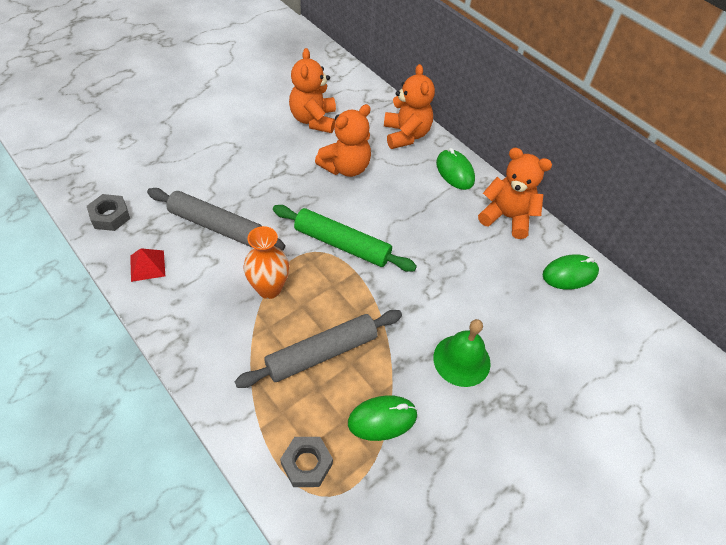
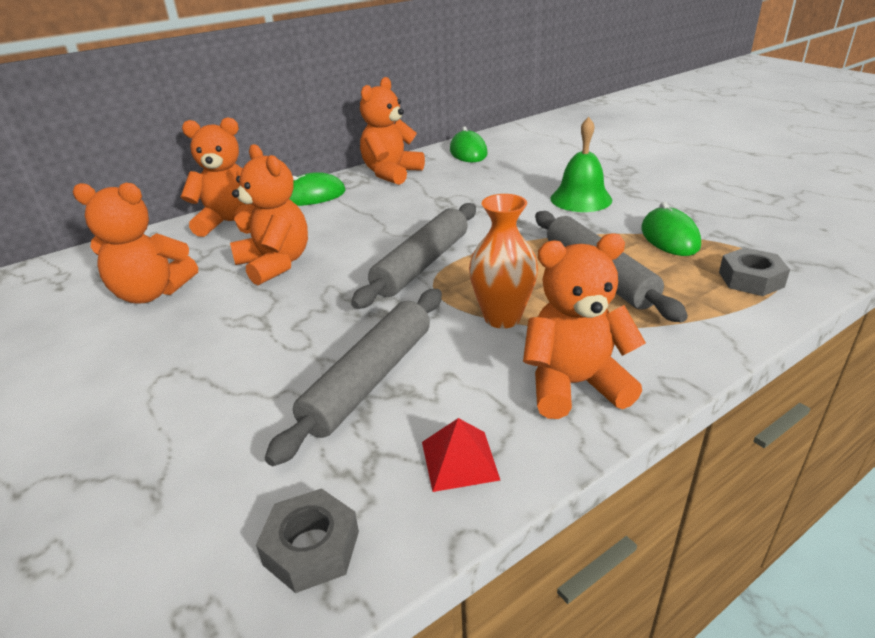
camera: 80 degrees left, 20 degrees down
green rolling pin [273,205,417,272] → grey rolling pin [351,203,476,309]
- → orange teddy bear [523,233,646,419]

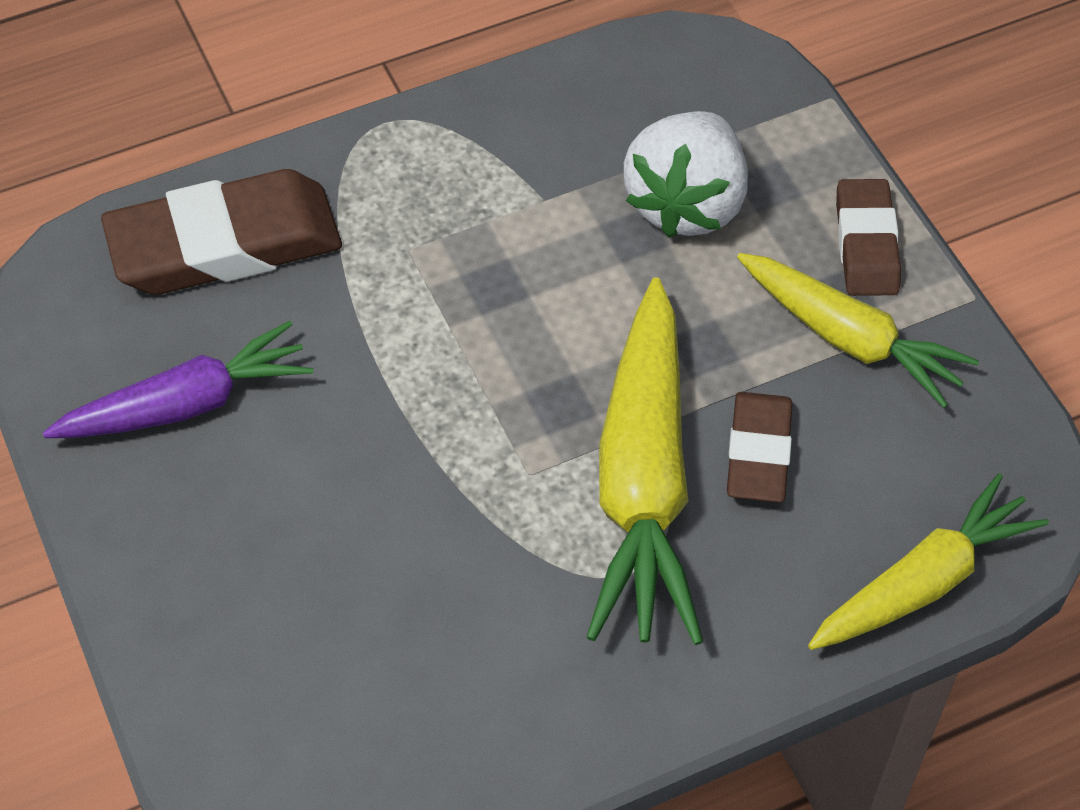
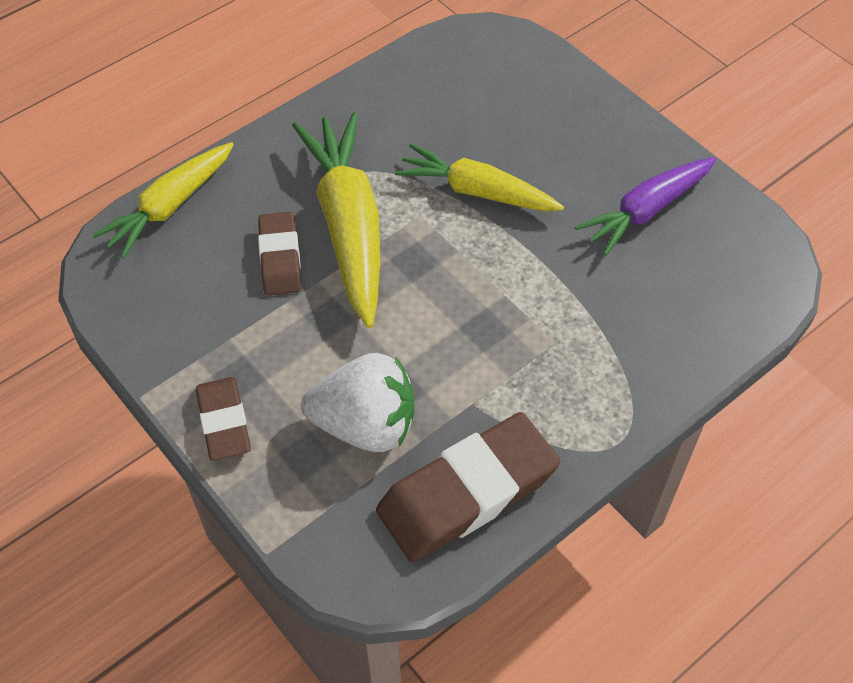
camera: 165 degrees right, 0 degrees up
white strawberry [624,111,748,238] → white strawberry [301,353,414,452], 90 degrees clockwise
brown eraser [101,169,342,295] → brown eraser [376,412,560,562], move
yellow carrot [737,253,979,408] → yellow carrot [395,144,564,211], move

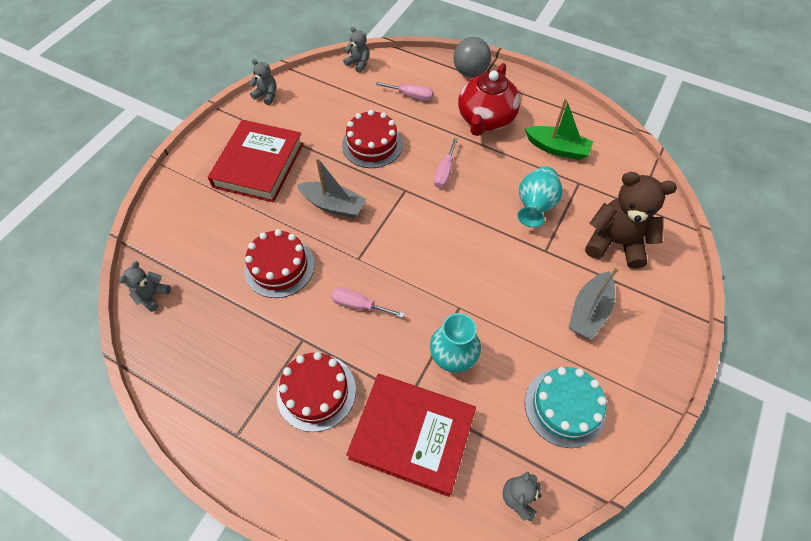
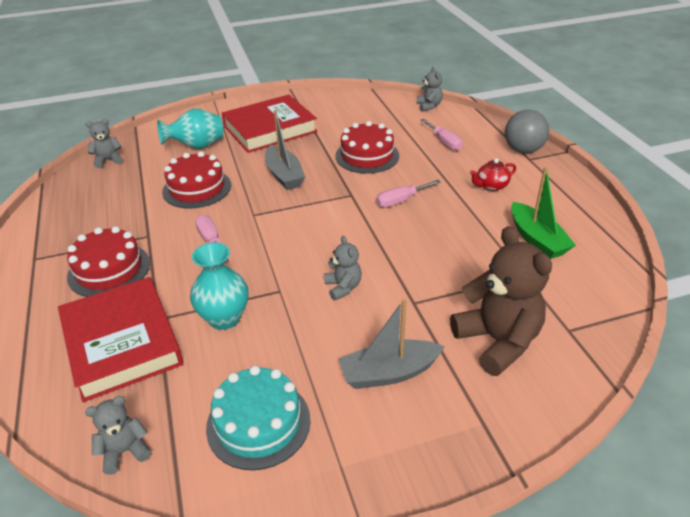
camera: 45 degrees right, 20 degrees down
grey teddy bear [249,59,277,105] → grey teddy bear [324,236,362,300], move
red teapot [458,63,521,136] → red teapot [470,158,516,191], x0.47
turquoise vase [517,166,562,228] → turquoise vase [157,109,223,149], move

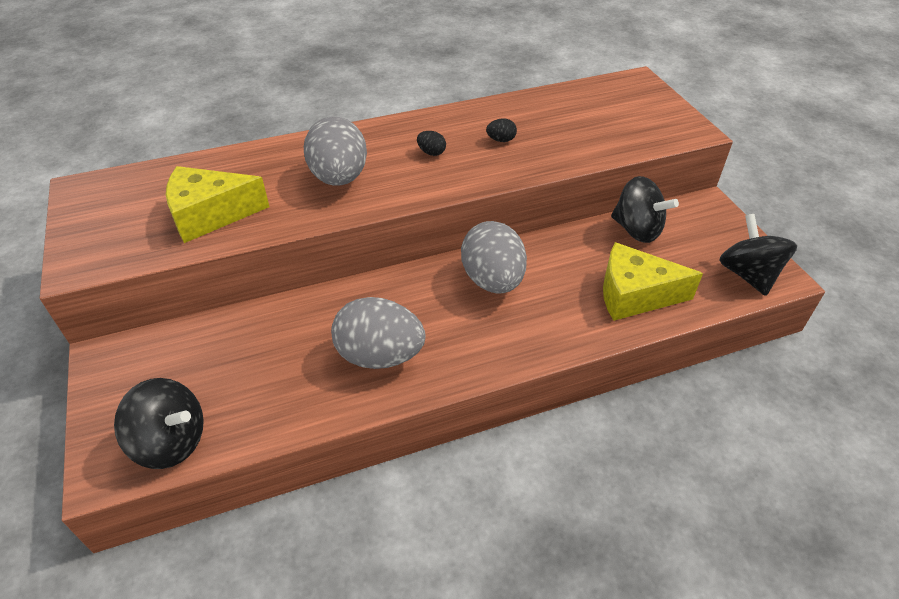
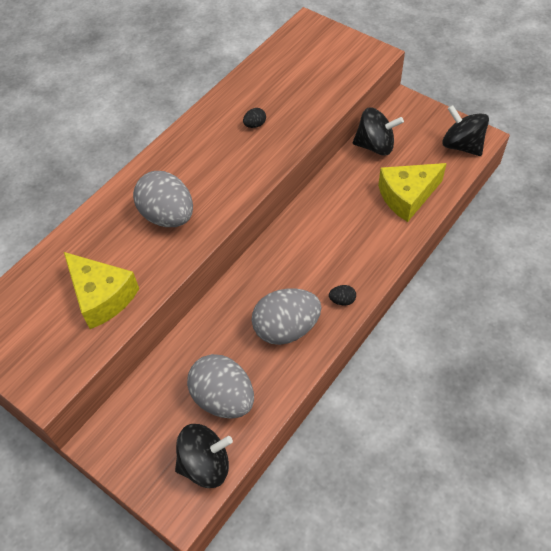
camera: 30 degrees left, 10 degrees up
black egg [417,131,446,156] → black egg [329,285,356,305], move
yellow cheese [166,166,270,243] → yellow cheese [64,252,139,329], 90 degrees counterclockwise
grey egg [461,221,527,294] → grey egg [187,354,254,418], move

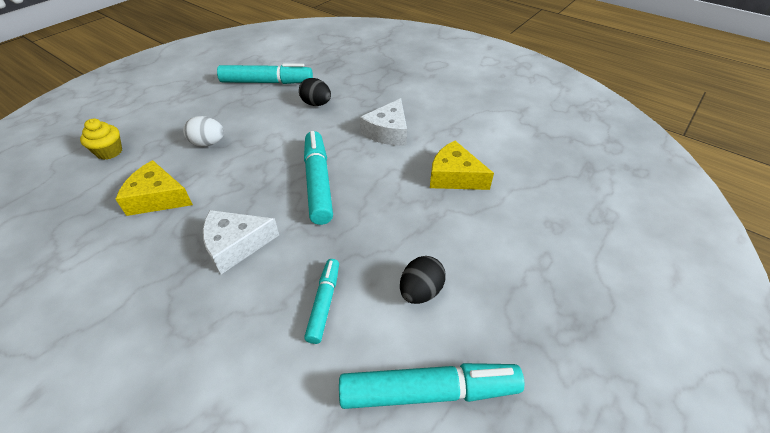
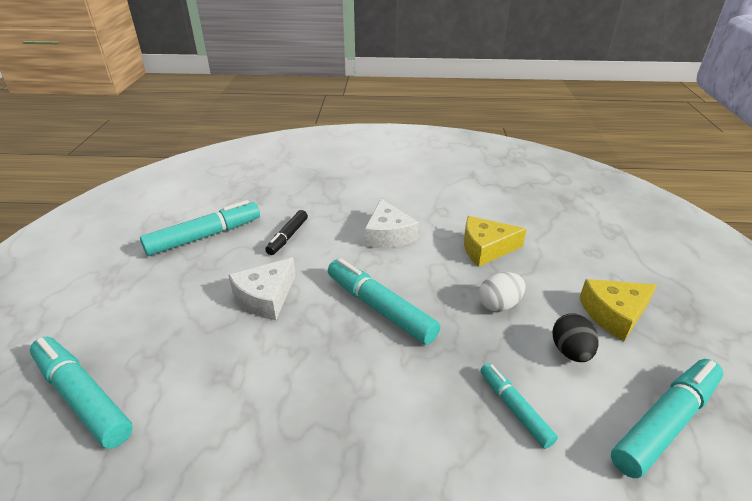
camera: 35 degrees left, 10 degrees down
black egg [299,78,331,106] → black marker [265,210,308,255]
white egg [183,116,224,146] → white egg [479,272,526,312], move
yellow cupcake [80,119,122,160] → turquoise marker [30,337,133,449]
yellow cheese [116,160,193,216] → yellow cheese [579,279,657,341], move
white cheese [203,210,279,274] → white cheese [228,257,296,320], move

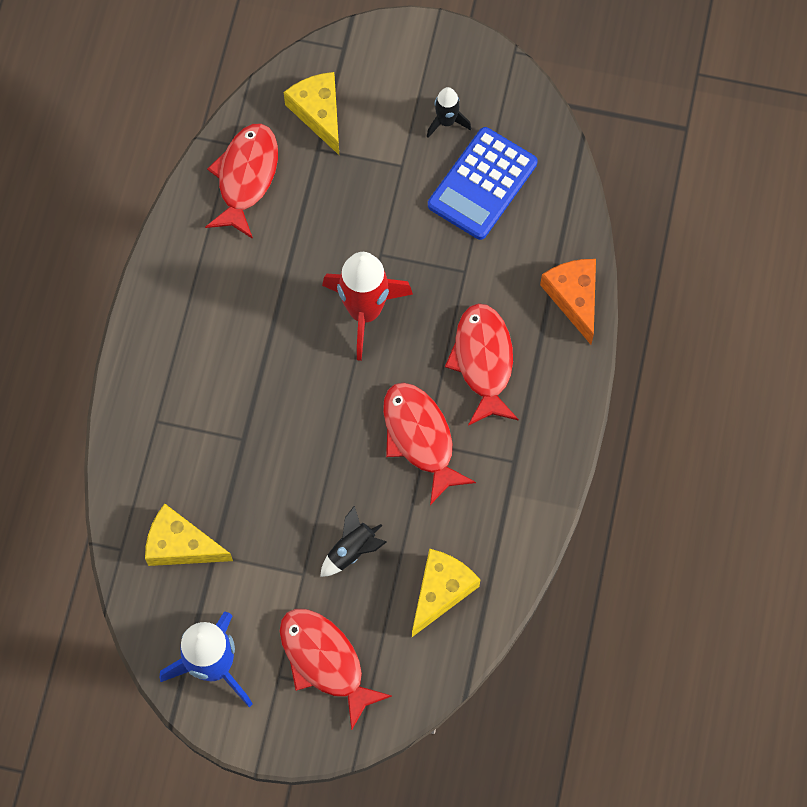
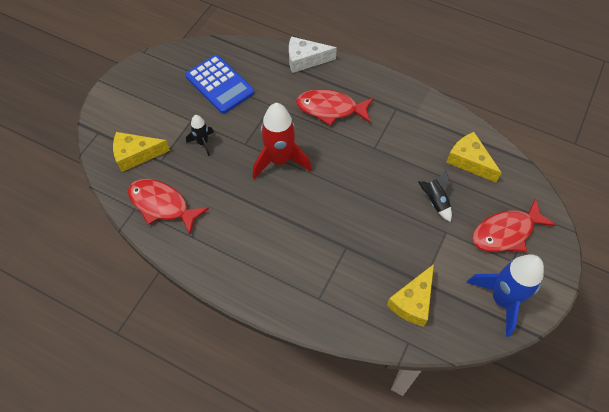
camera: 75 degrees left, 10 degrees down
black rocket [427,87,471,138] → black rocket [186,115,214,156], move
orange cheese [540,259,596,344] → white cheese [289,36,337,73]
red fish [383,382,476,505] → -

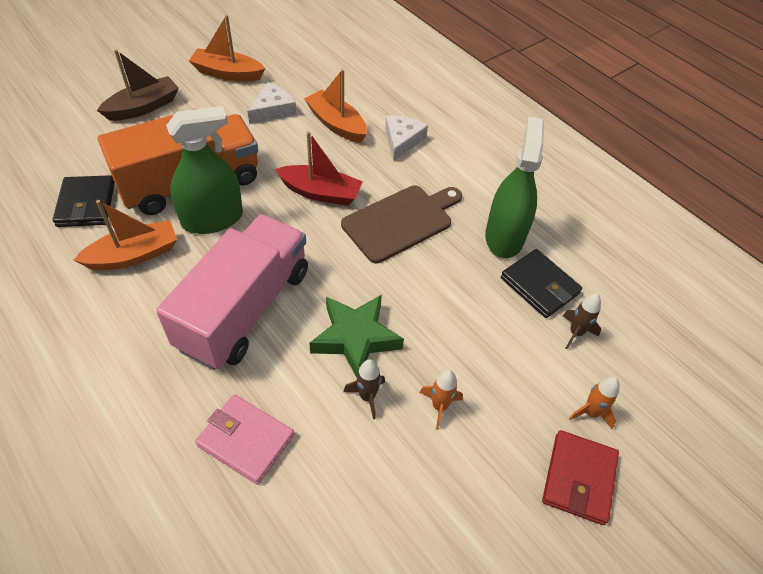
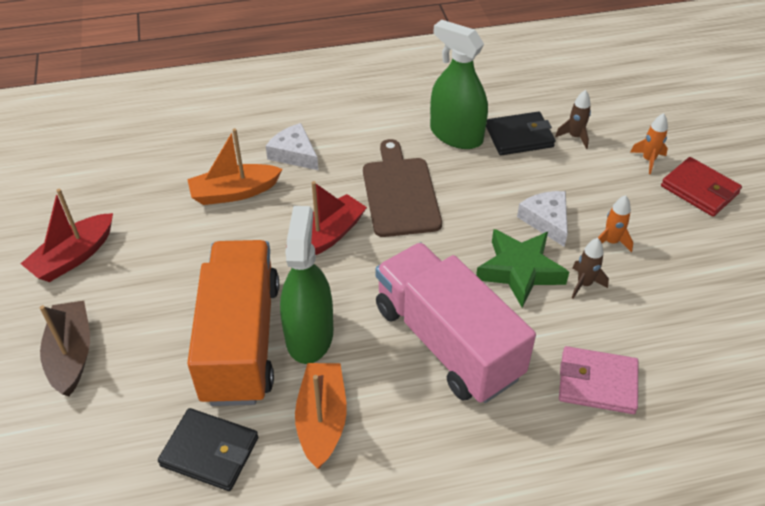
camera: 60 degrees left, 5 degrees down
orange boat [189,15,266,81] → red boat [21,189,113,282]
white cheese [247,83,297,124] → white cheese [517,191,568,247], move
pink wallet [195,394,294,485] → pink wallet [559,346,638,414], 45 degrees clockwise

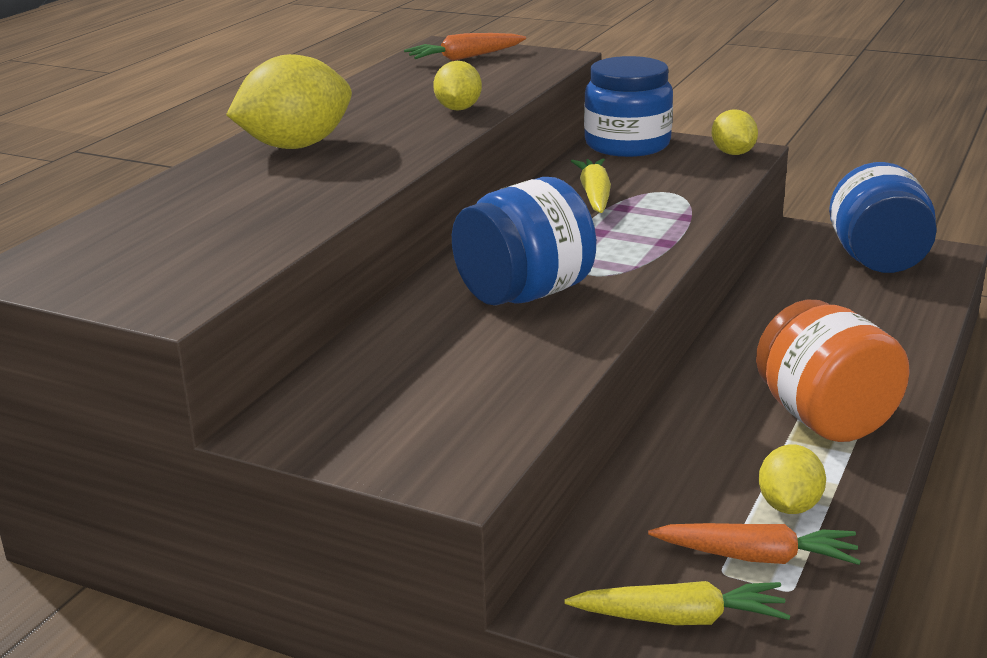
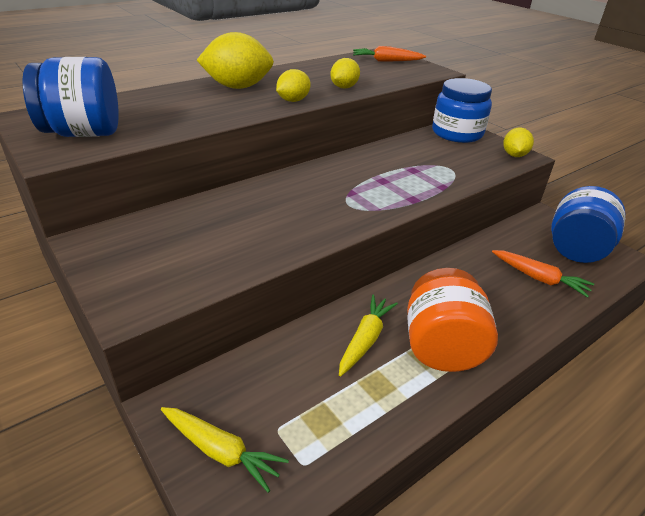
camera: 25 degrees right, 10 degrees up
yellow carrot [571,158,611,213] → yellow carrot [339,295,398,376], move
blue jar [452,177,596,306] → blue jar [23,57,119,137], move
yellow lemon [759,445,826,514] → yellow lemon [276,69,311,102], move
orange carrot [648,523,861,565] → orange carrot [492,250,594,298], move

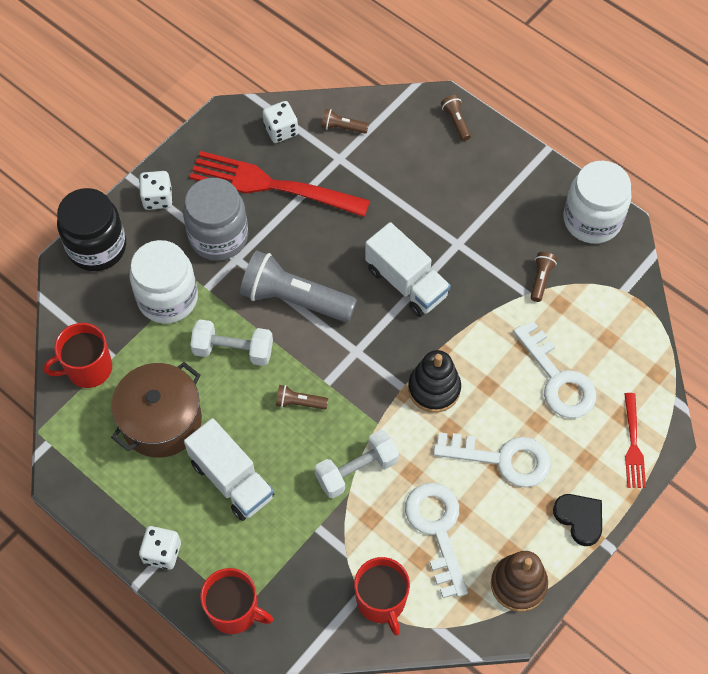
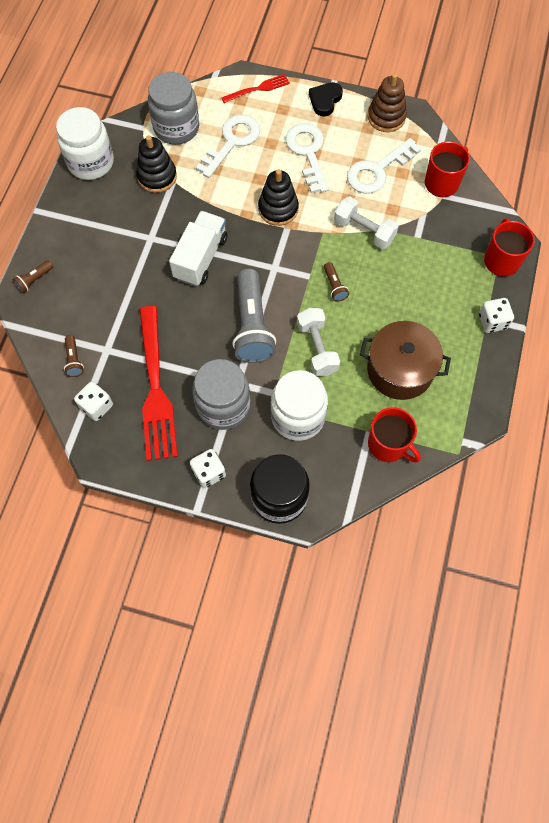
camera: 115 degrees left, 5 degrees up
brown flashlight [530,252,557,302] → black stacking toy [136,135,177,193]
white truck [184,418,274,521] → -
- → grey jar [148,72,199,145]

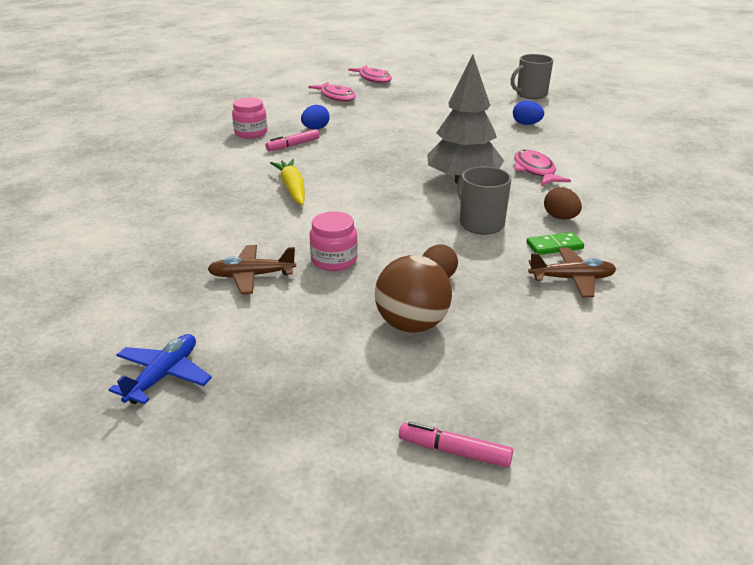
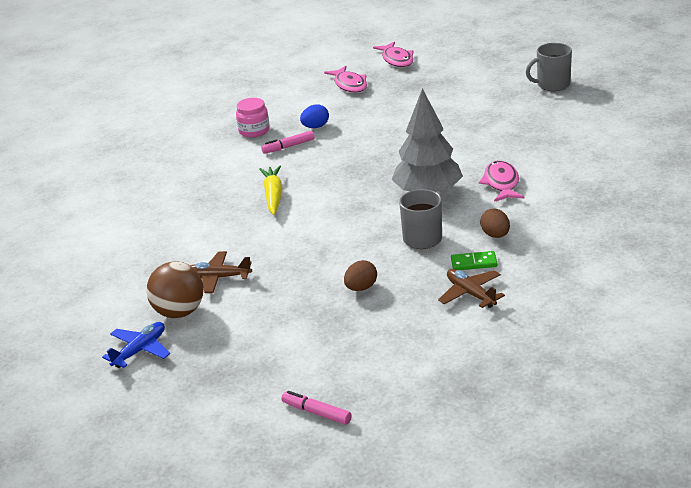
camera: 15 degrees right, 0 degrees up
blue egg [513,100,544,125] → -
pink jar [310,212,358,271] → -
brown plane [528,247,616,297] → brown plane [438,269,505,308], 135 degrees counterclockwise
brown ball [375,255,452,333] → brown ball [146,261,204,318], move

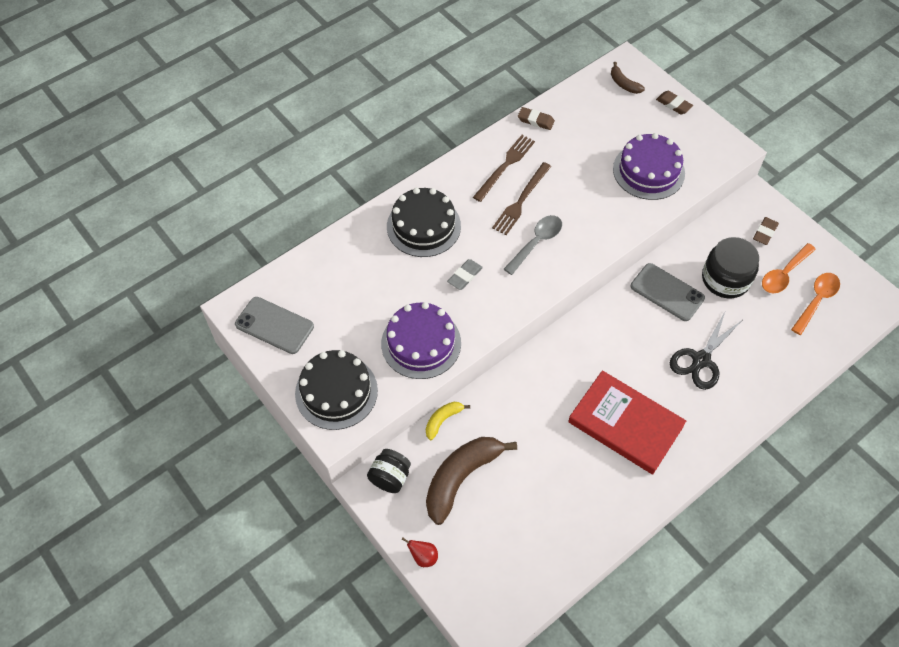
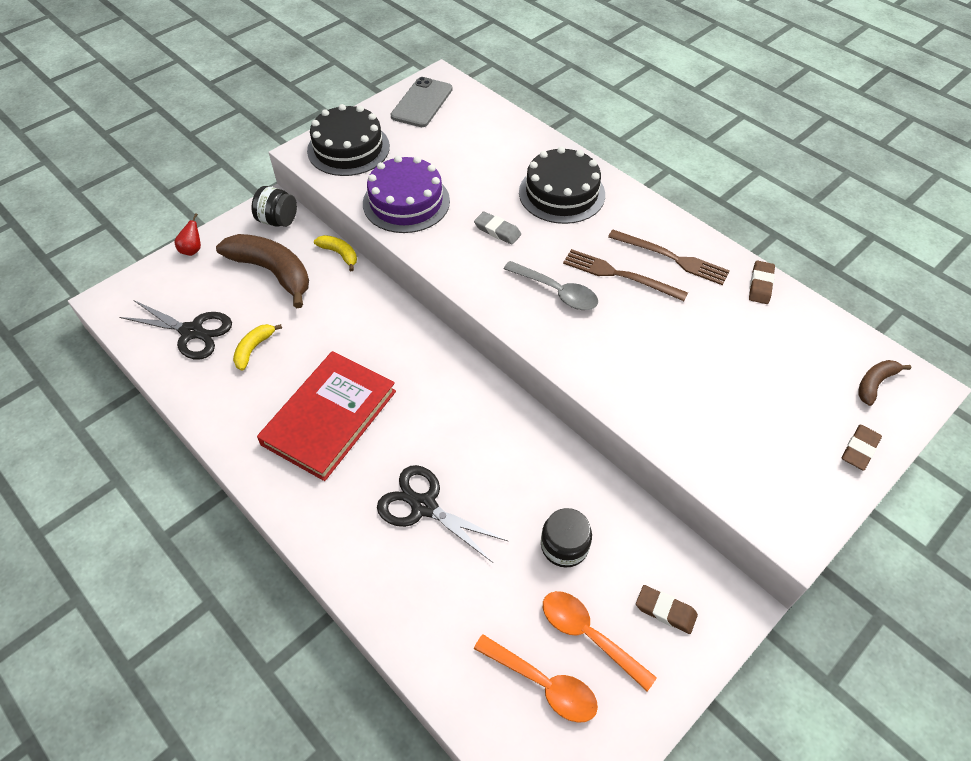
camera: 85 degrees right, 5 degrees down
purple cake [613,133,685,200] → -
black jar [702,237,759,298] → black jar [541,508,592,567], x0.65
grey phone [631,263,705,321] → -
- → black scissors [120,300,232,360]
- → yellow banana [233,324,282,371]

